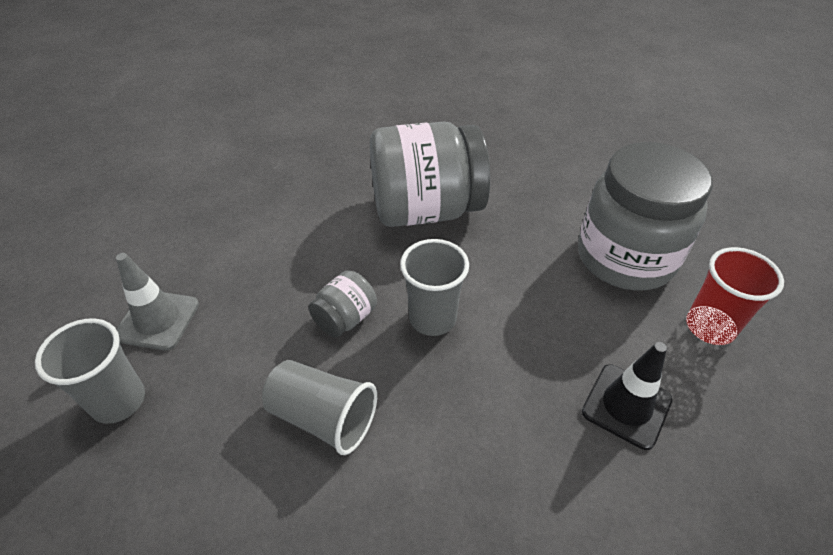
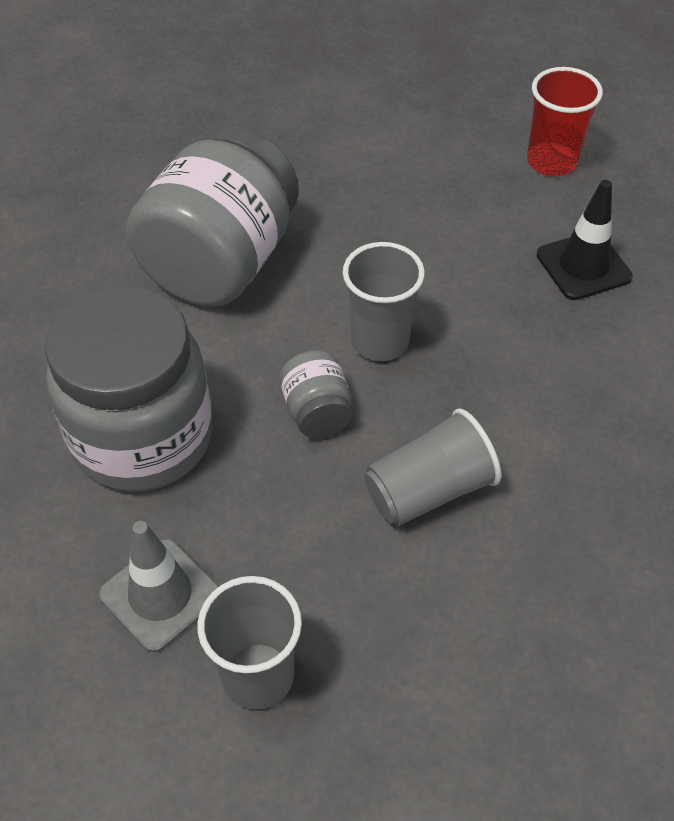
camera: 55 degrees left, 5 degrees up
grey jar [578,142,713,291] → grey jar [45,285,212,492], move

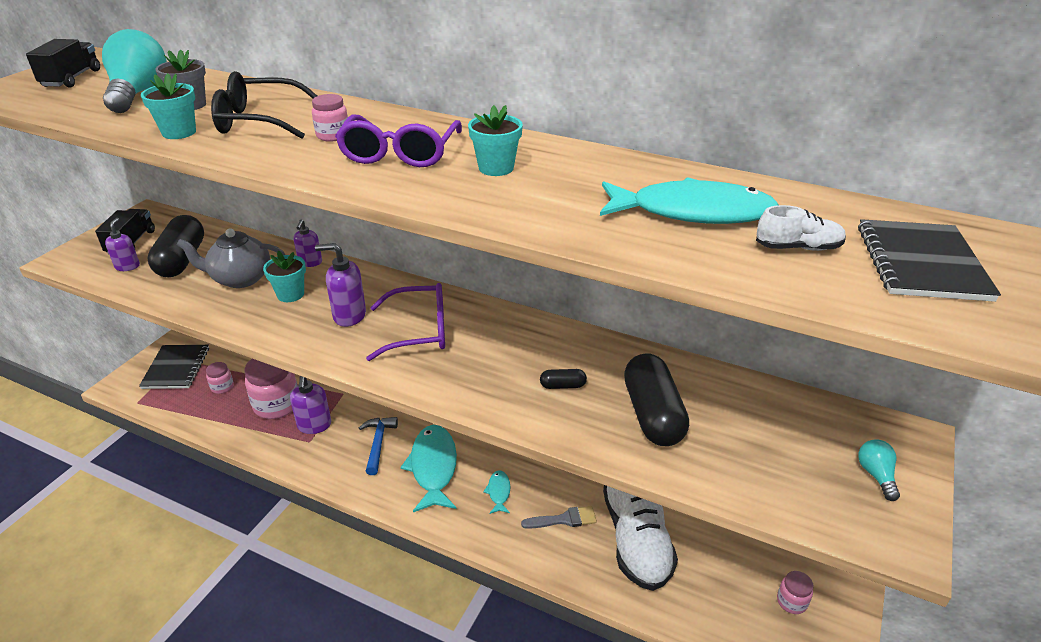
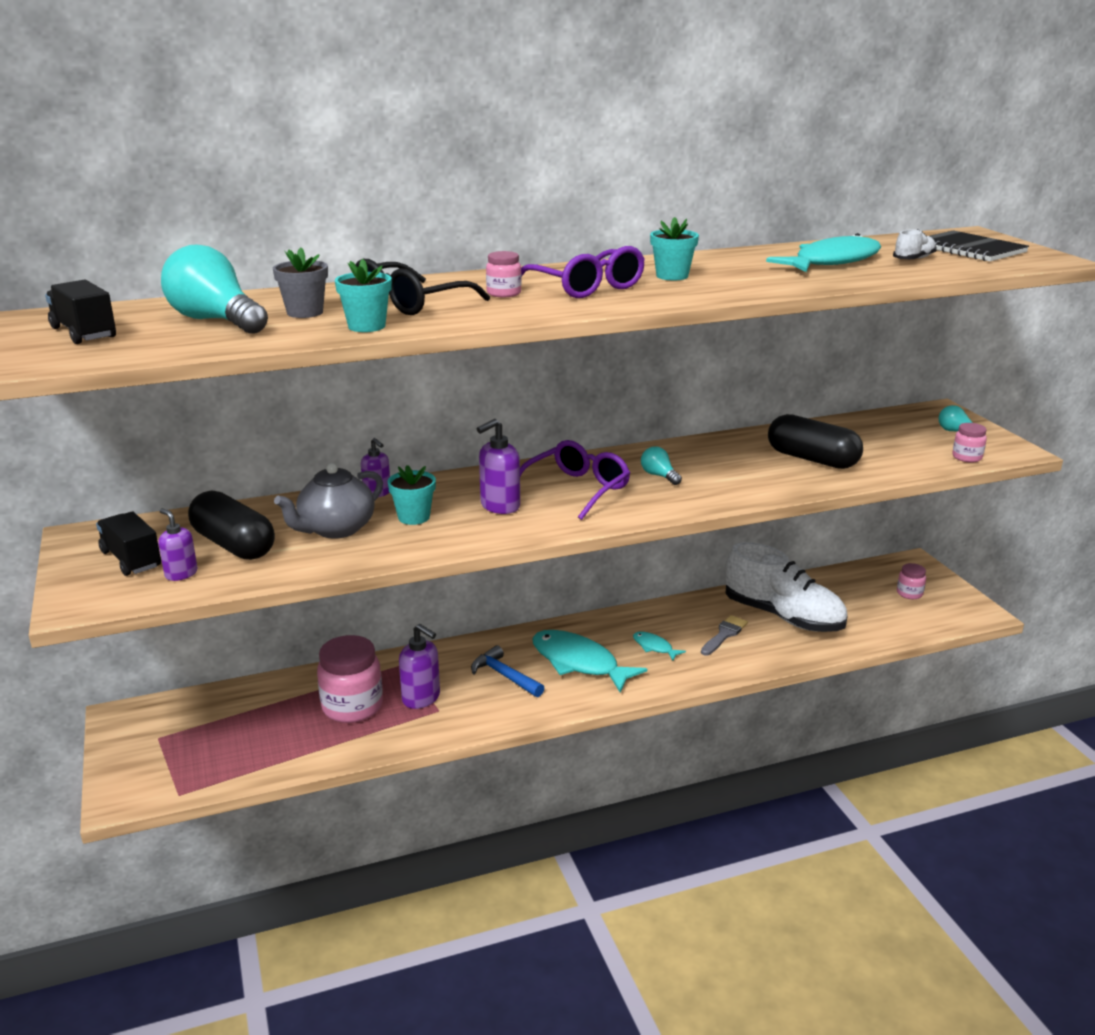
camera: 45 degrees left, 10 degrees down
black notebook [139,345,209,389] → -
pink jar [206,362,234,394] → pink jar [952,423,987,463], move
black capsule [540,369,587,389] → -
- → turquoise light bulb [641,446,682,485]

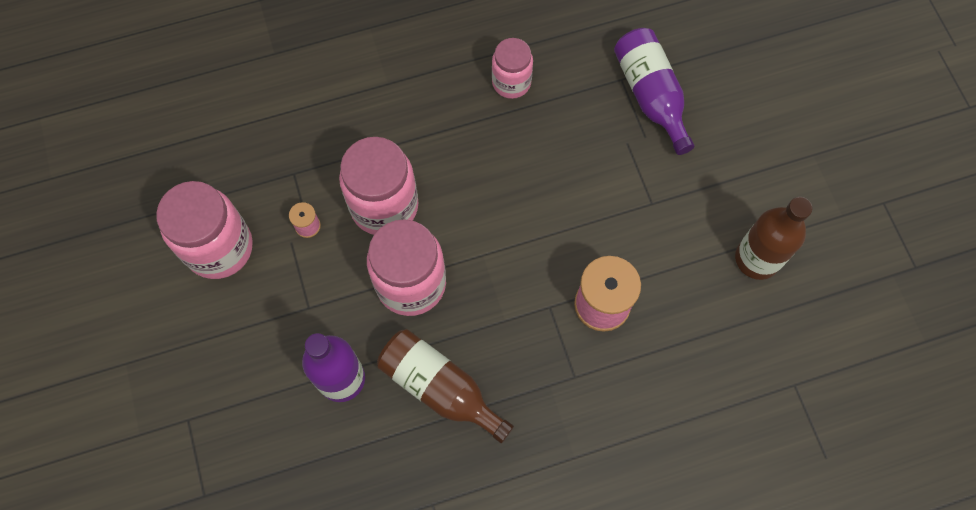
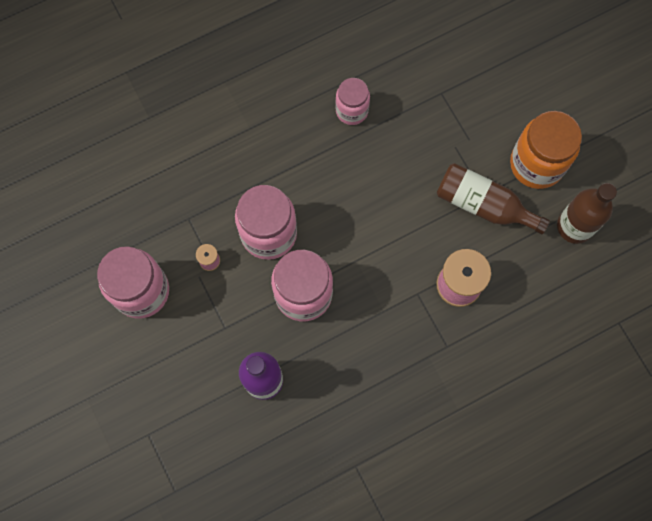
camera: 10 degrees left, 5 degrees up
purple bottle [614,28,695,155] → -
brown bottle [377,329,514,444] → brown bottle [437,163,550,235], move
- → orange jar [510,111,582,189]

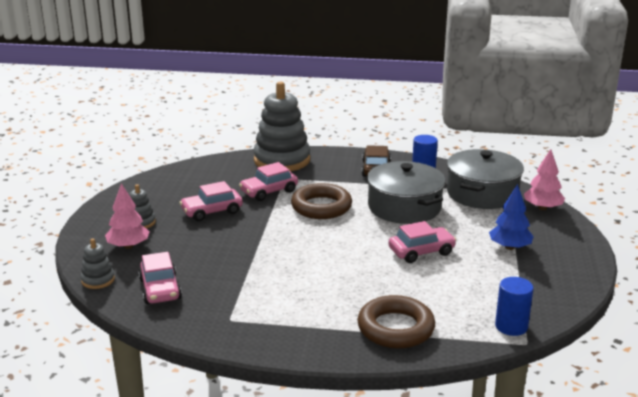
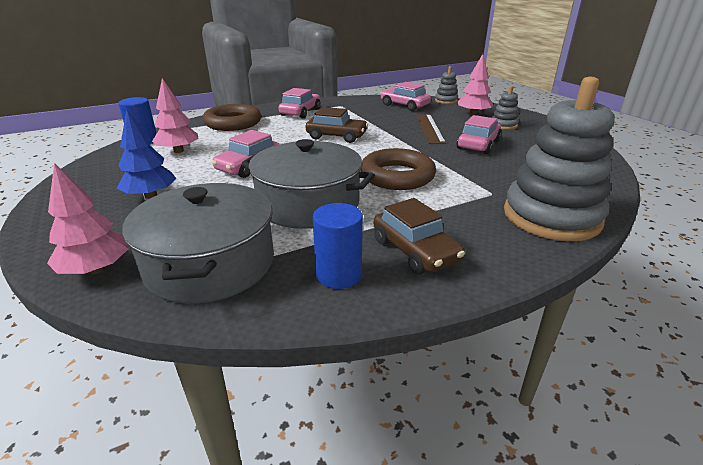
camera: 145 degrees right, 5 degrees up
pink car [239,162,298,201] → pink car [278,88,321,118], move
- → pink tree [152,78,199,153]
- → brown car [306,107,368,143]
- → brown ruler [416,114,446,144]

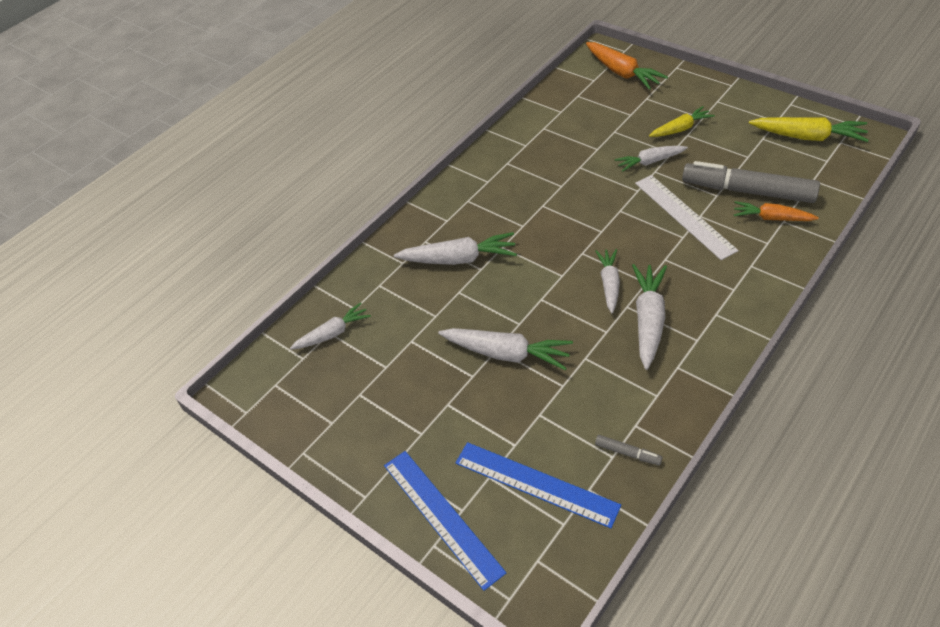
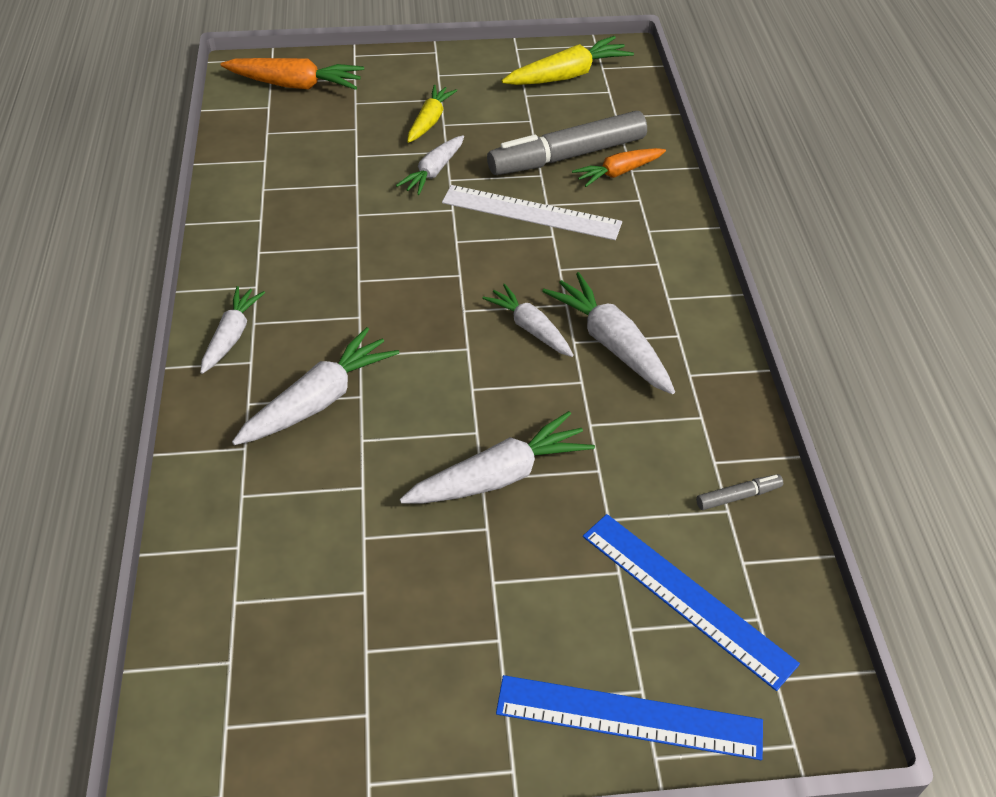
camera: 50 degrees left, 0 degrees up
white carrot [290,302,371,350] → white carrot [200,286,265,374], move
blue ruler [455,442,621,528] → blue ruler [583,514,800,691], 60 degrees clockwise

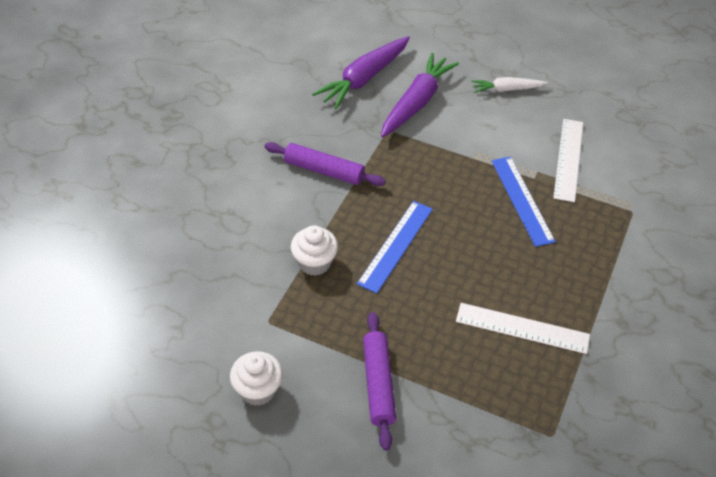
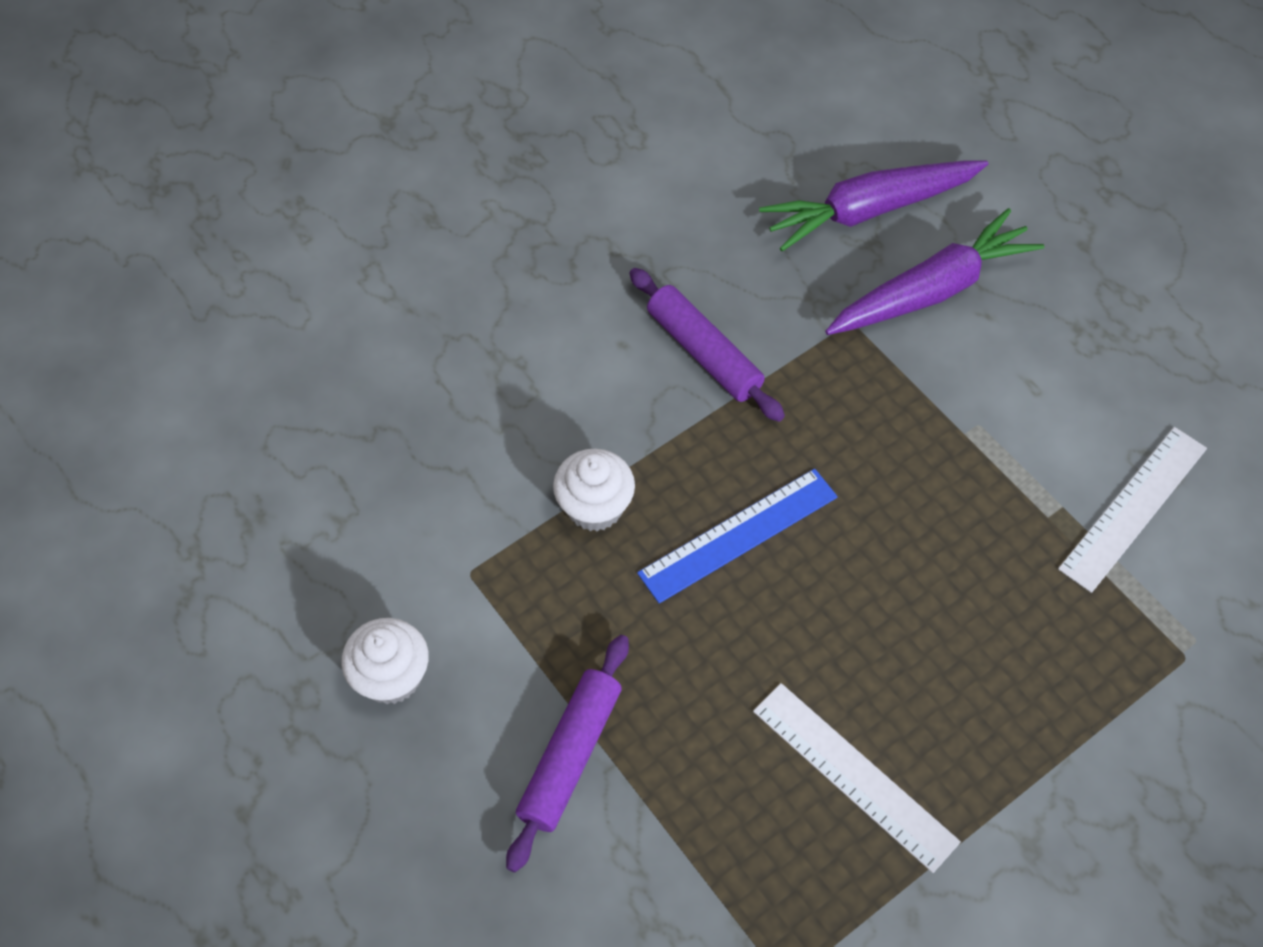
camera: 30 degrees right, 10 degrees up
white carrot [471,77,548,93] → -
blue ruler [492,157,556,247] → -

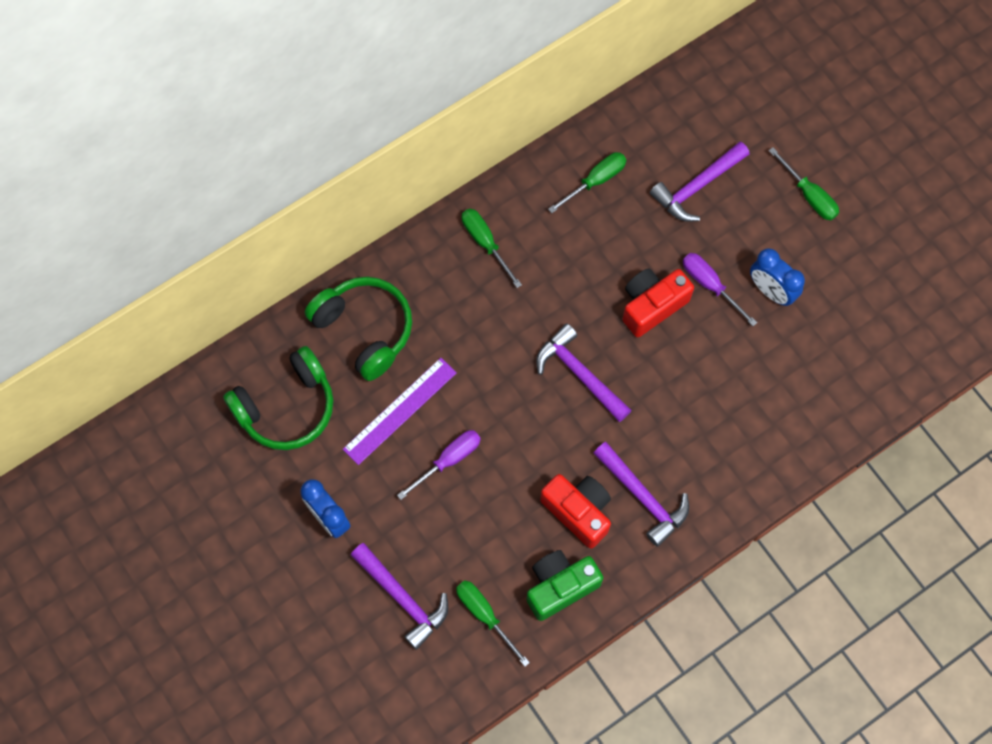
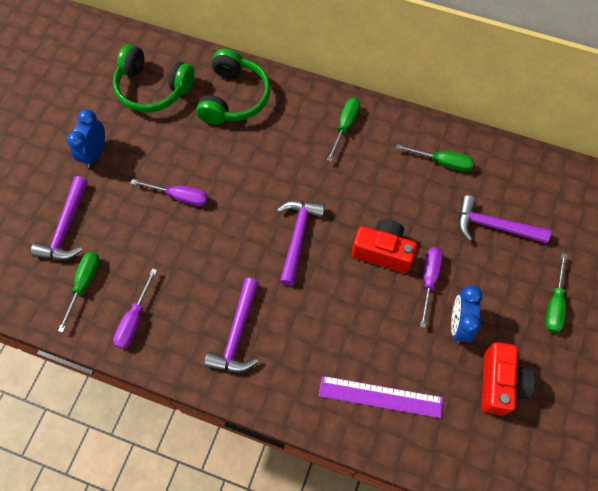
camera: 55 degrees right, 5 degrees down
purple ruler [343,358,457,465] → purple ruler [319,376,443,418], move
red camera [540,474,611,548] → red camera [481,342,535,416], move
green camera [526,550,603,621] → purple screwdriver [113,268,157,349]

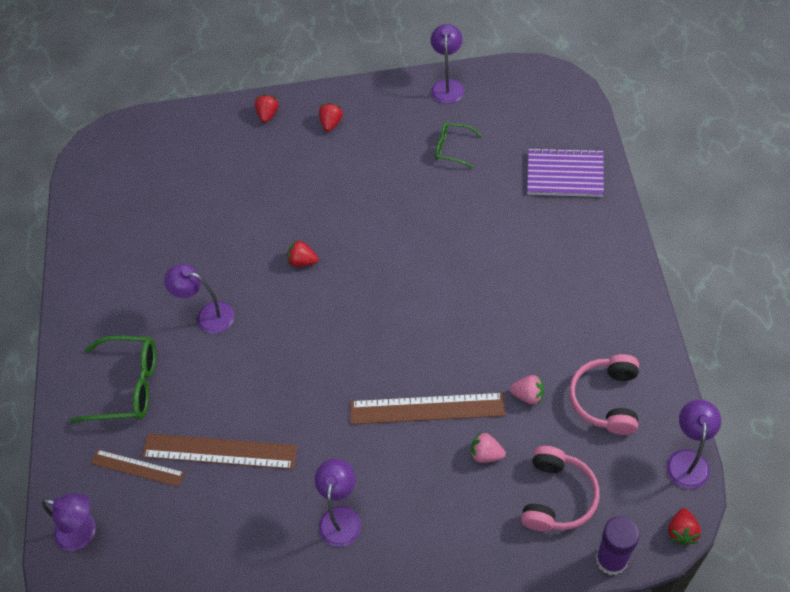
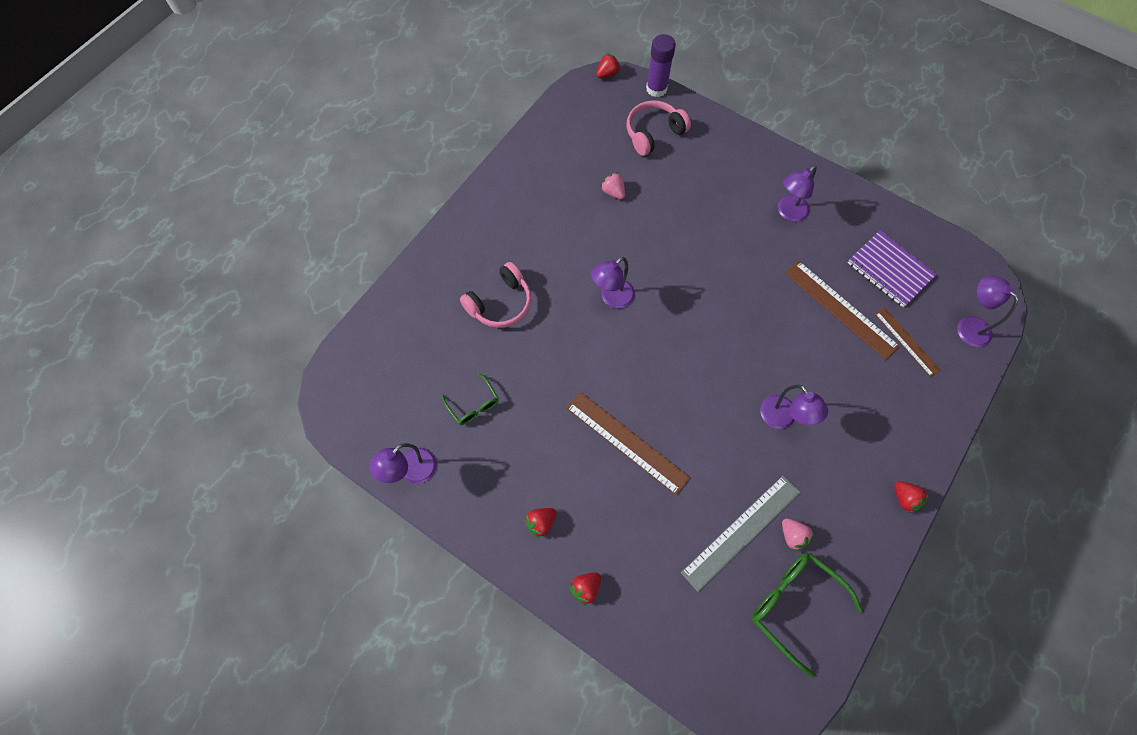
camera: 145 degrees left, 10 degrees up
purple notebook [527,148,604,197] → purple notebook [848,231,937,308], move
red strawberry [287,240,318,267] → red strawberry [894,481,929,513], move
green glasses [70,336,156,423] → green glasses [752,552,863,677], move
pink headphones [569,354,639,435] → pink headphones [460,262,532,328], move
brown ruler [350,393,505,424] → brown ruler [566,391,691,496], move
purple lamp [667,400,721,489] → purple lamp [591,257,635,309], move
pink strawberry [471,432,506,463] → pink strawberry [782,518,814,551], move
- → grey ruler [681,475,800,592]

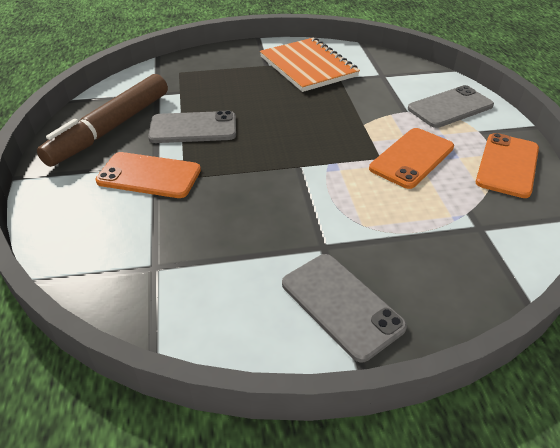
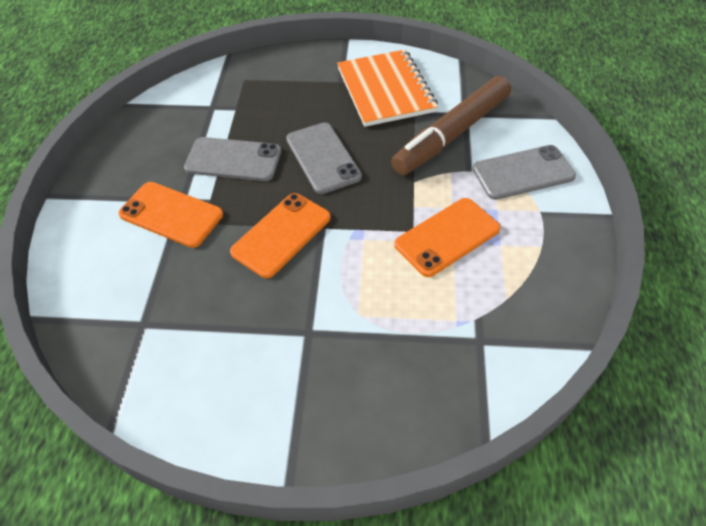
camera: 15 degrees right, 10 degrees up
brown marker [37,74,168,167] → brown marker [391,76,511,175], move
orange phone [476,133,539,198] → orange phone [230,193,331,278], move
grey phone [282,254,407,363] → grey phone [286,122,362,194], move

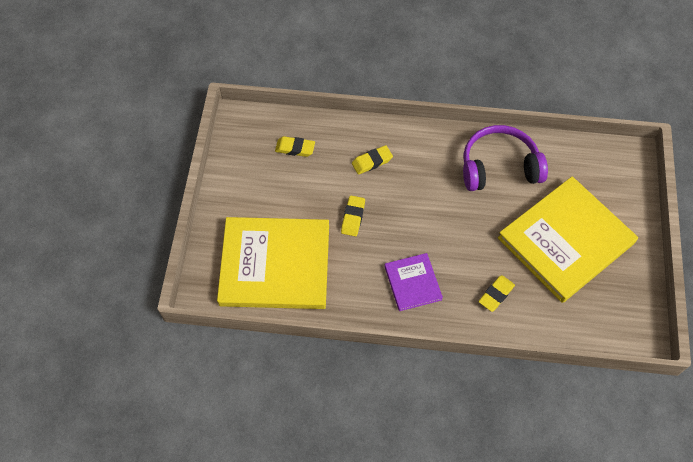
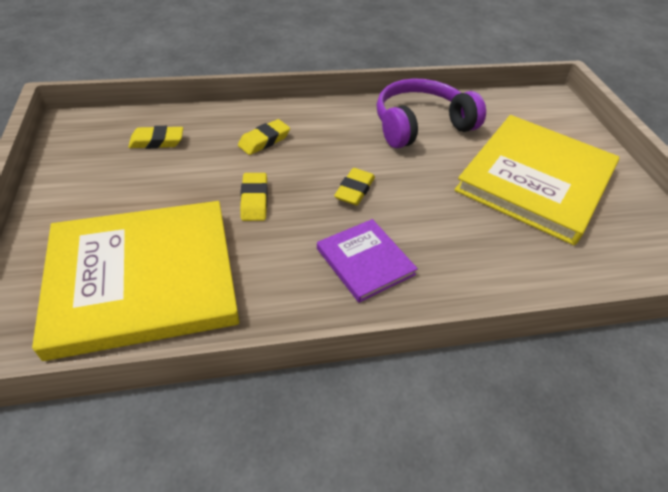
camera: 20 degrees left, 15 degrees down
yellow eraser [479,275,515,312] → yellow eraser [334,168,375,206], move

